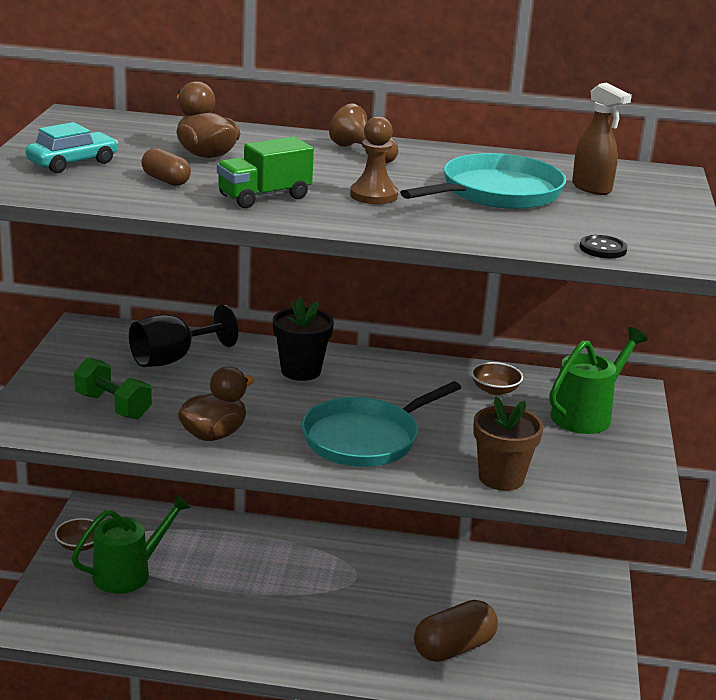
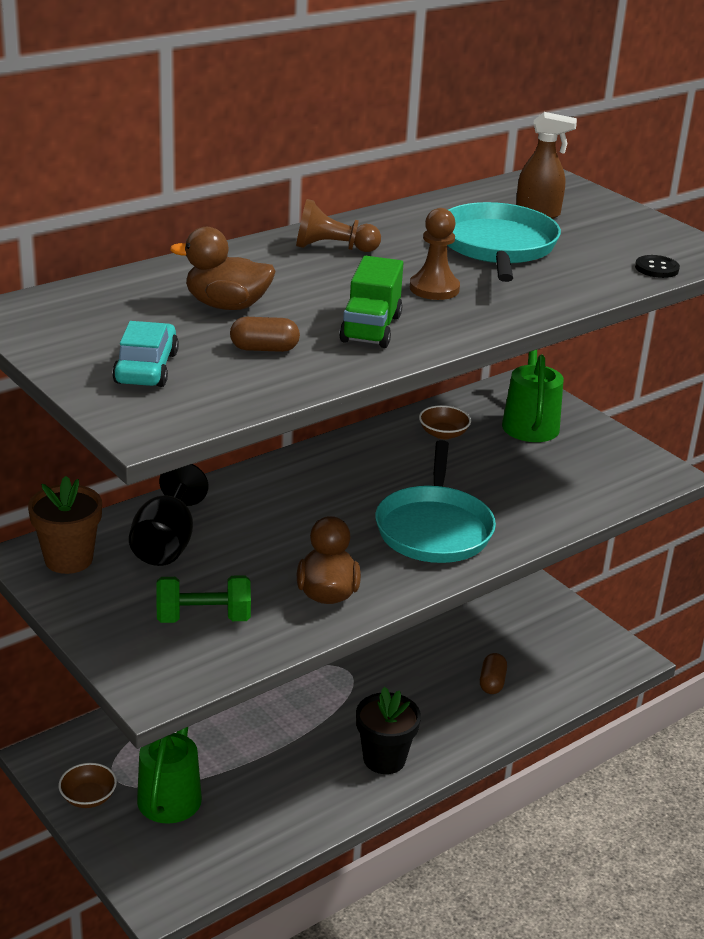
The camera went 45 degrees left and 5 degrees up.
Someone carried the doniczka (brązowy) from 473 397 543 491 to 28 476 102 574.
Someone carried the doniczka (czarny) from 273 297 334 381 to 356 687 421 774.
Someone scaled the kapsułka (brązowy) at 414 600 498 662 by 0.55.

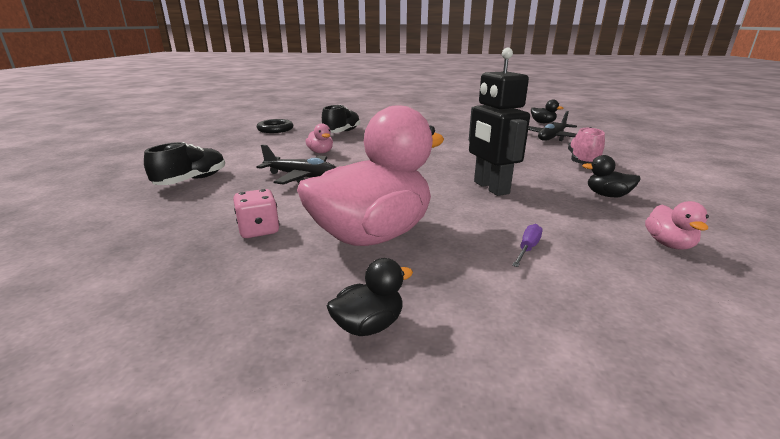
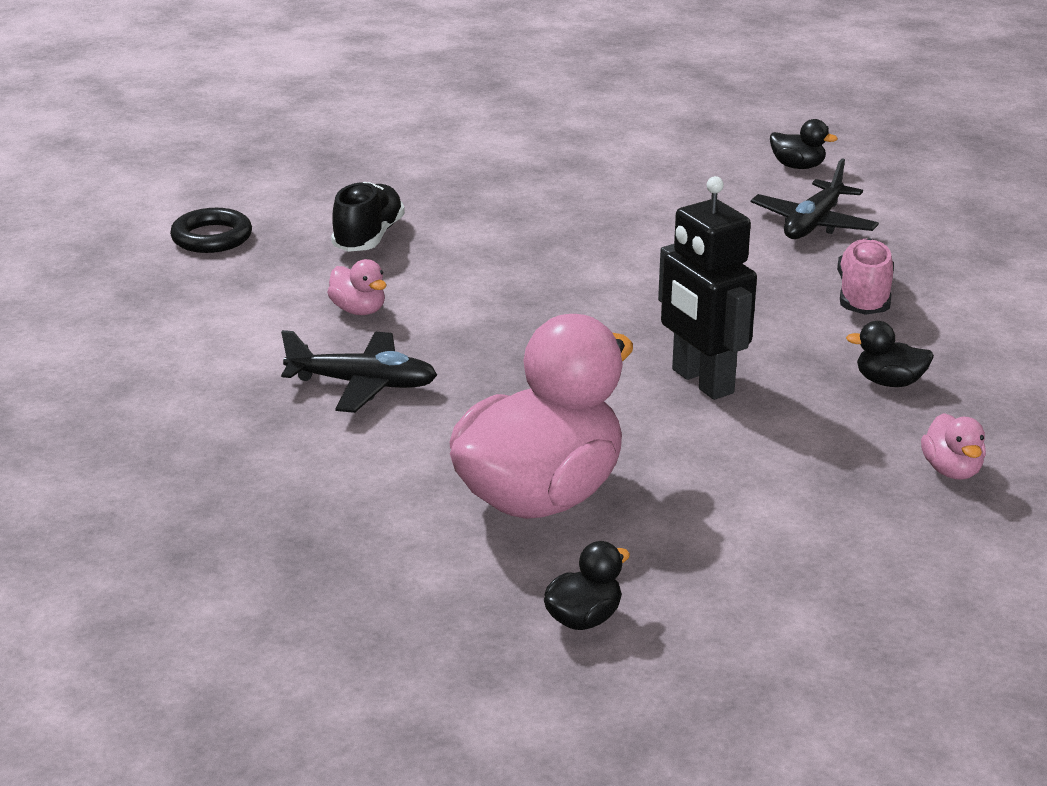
The camera went 10 degrees left and 5 degrees up.
Someone took away the but (czarny) at 144 142 225 185.
Someone took away the kostka do gry (różowy) at 233 189 280 238.
Someone took away the śrubokręt (fioletowy) at 512 224 543 267.

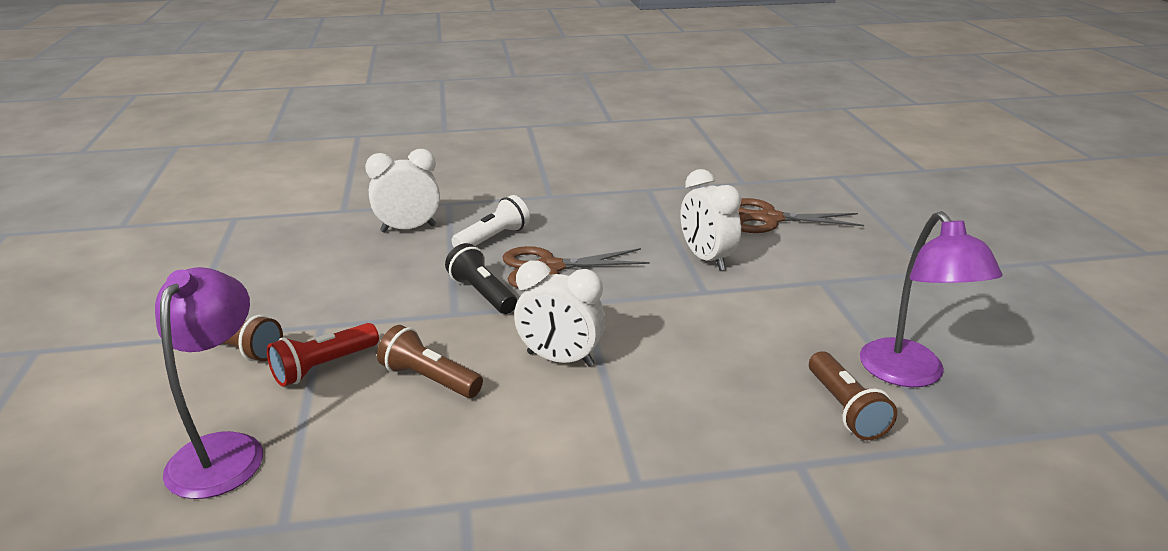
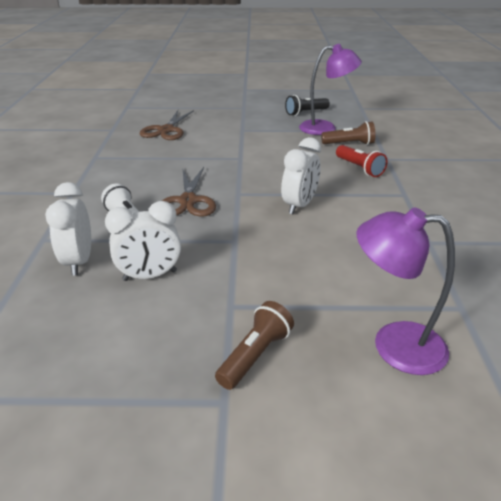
The camera went 80 degrees left and 5 degrees up.
Someone carried the budzik (biały) from 680 169 741 270 to 105 201 181 281.
Someone carried the latarka (czarny) from 445 243 517 314 to 285 95 330 116.
Someone carried the latarka (czerwony) from 267 323 379 387 to 336 145 388 177.
Someone took away the latarka (brązowy) at 377 325 483 398.

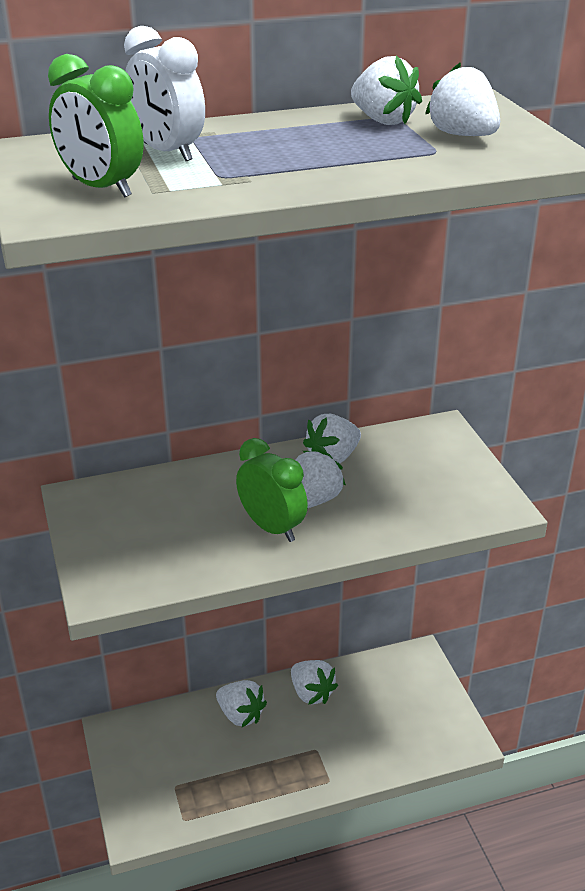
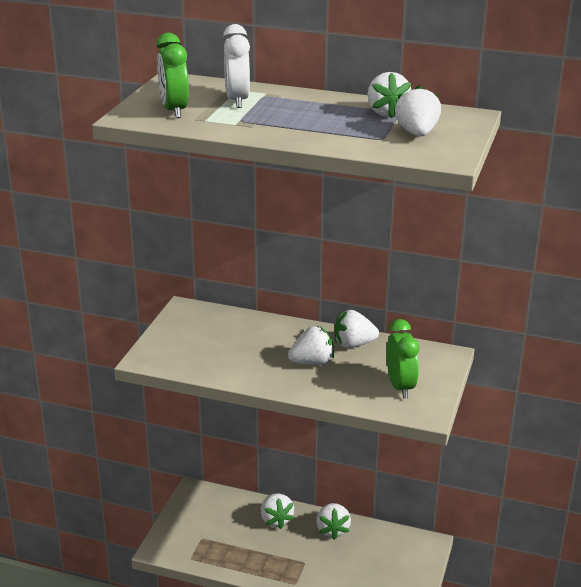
The camera went 35 degrees right and 5 degrees down.
Someone carried the budzik (zielony) from 236 438 308 542 to 387 319 419 399.

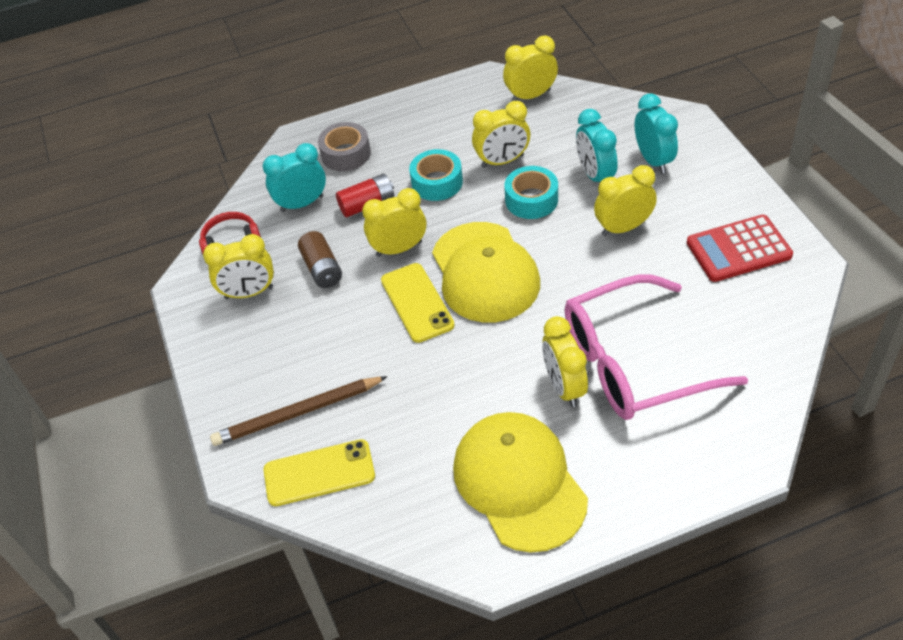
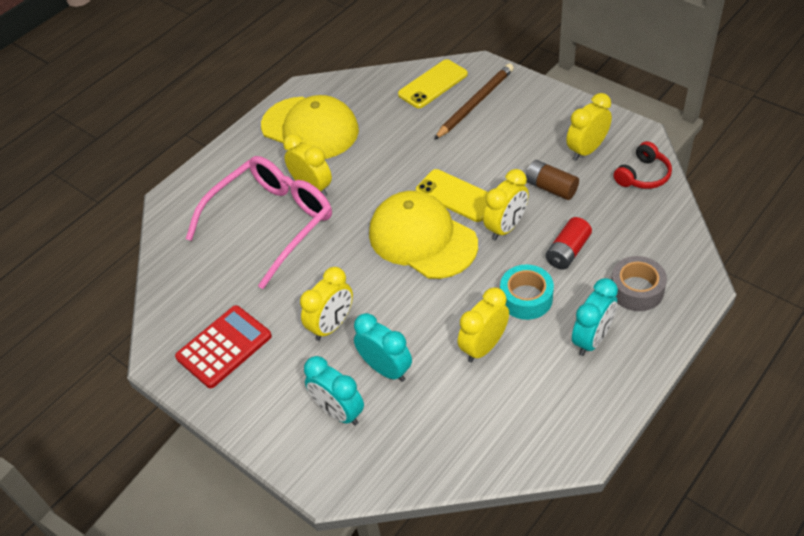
The camera went 150 degrees right and 0 degrees up.
Someone carried the budzik (turkusowy) from 262 143 326 212 to 572 278 618 356.
Someone took away the budzik (żółty) at 503 36 558 101.
Someone took away the taśma klejąca (turkusowy) at 504 166 558 219.

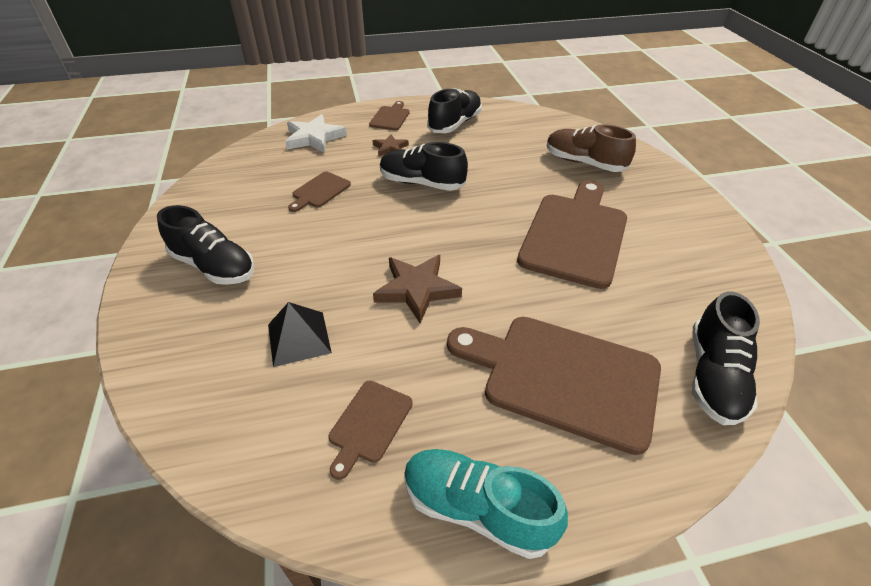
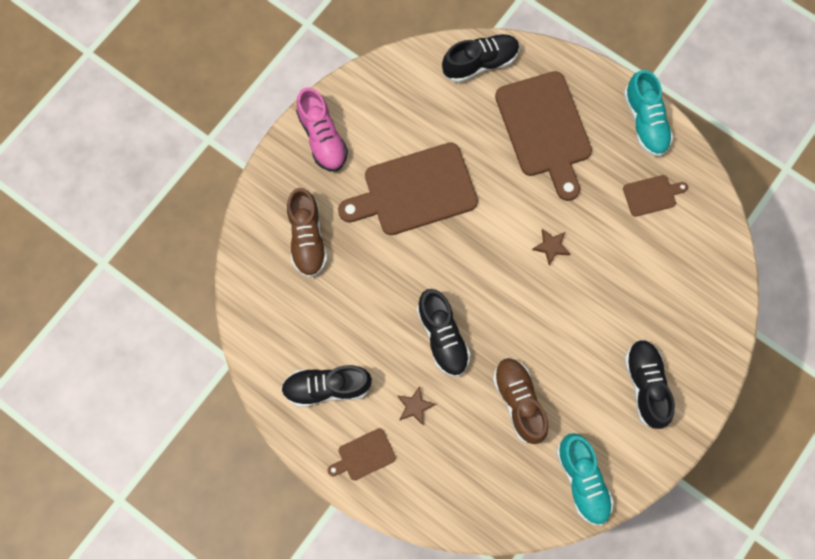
The camera went 130 degrees left and 30 degrees up.
Someone put down the but (różowy) at 296 87 348 172.
Someone swapped the deska do krojenia (brązowy) at 288 172 351 212 for the but (brązowy) at 493 358 548 444.
Someone scaled the gwiazda (brązowy) at 373 255 462 323 by 0.57.
Someone put down the but (turkusowy) at 556 433 614 525.
Someone took away the piramida (czarny) at 268 302 332 367.
Someone took away the gwiazda (biały) at 285 114 347 153.

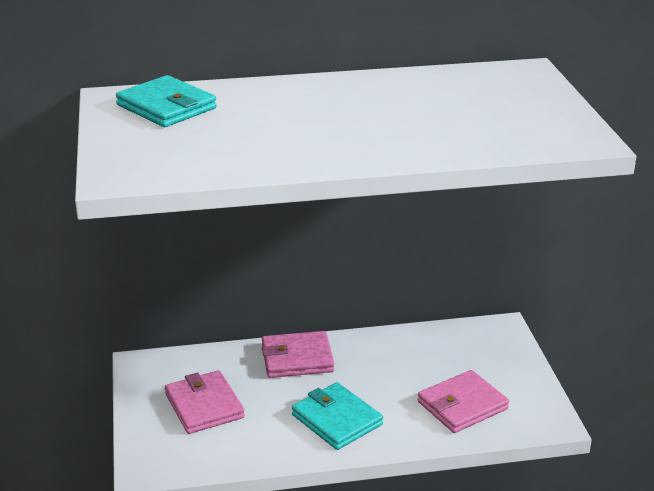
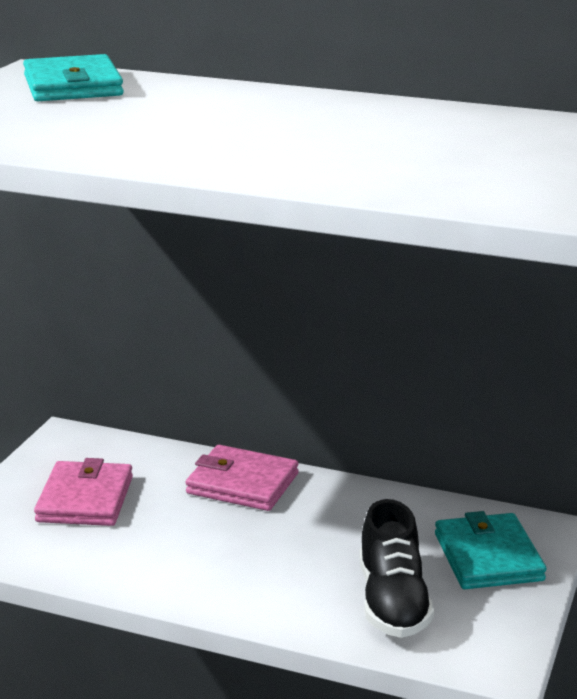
The camera went 30 degrees right and 5 degrees down.
Someone swapped the portfel (różowy) at 418 370 509 433 for the but (czarny) at 359 499 434 638.
Someone carried the portfel (turkusowy) from 292 382 383 450 to 435 511 546 589.

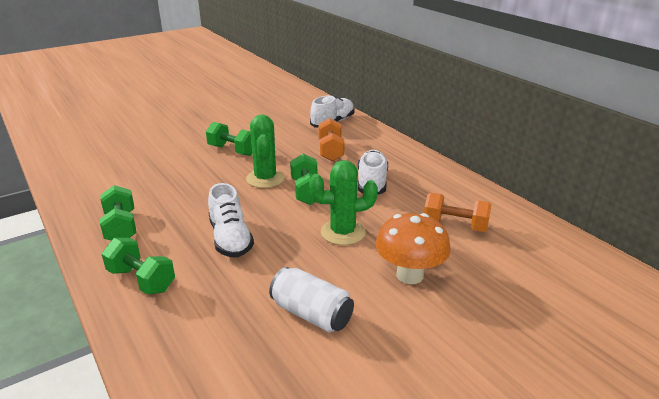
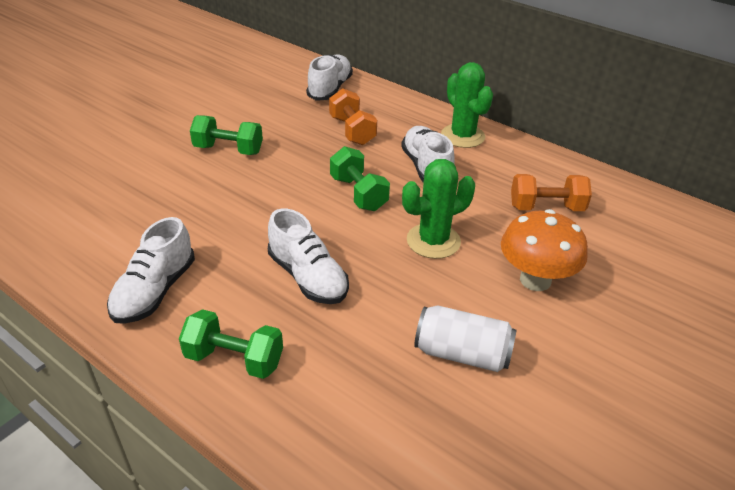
The camera went 20 degrees left and 10 degrees up.
Someone swapped the hantel (zielony) at 100 185 136 241 for the but (biały) at 107 217 195 324.
Someone carried the kaktus (zielony) from 246 115 285 188 to 441 62 493 148.

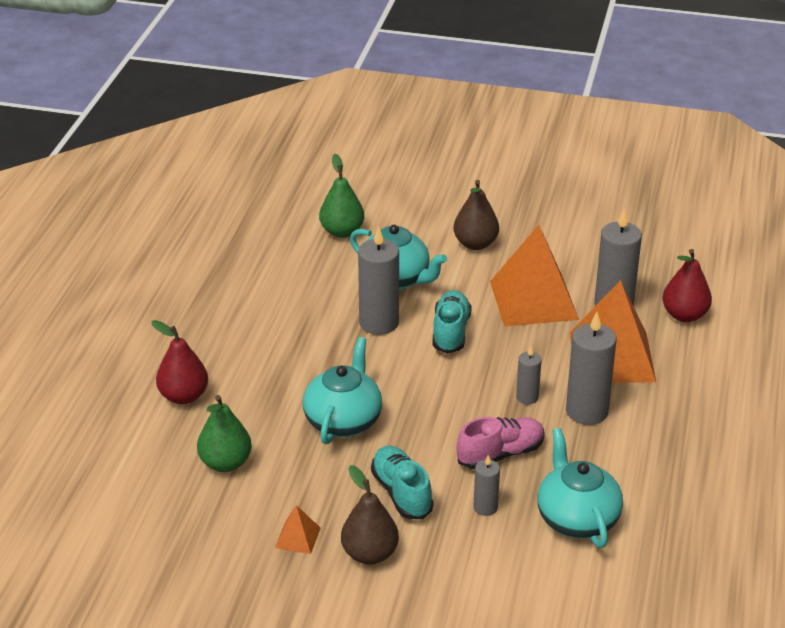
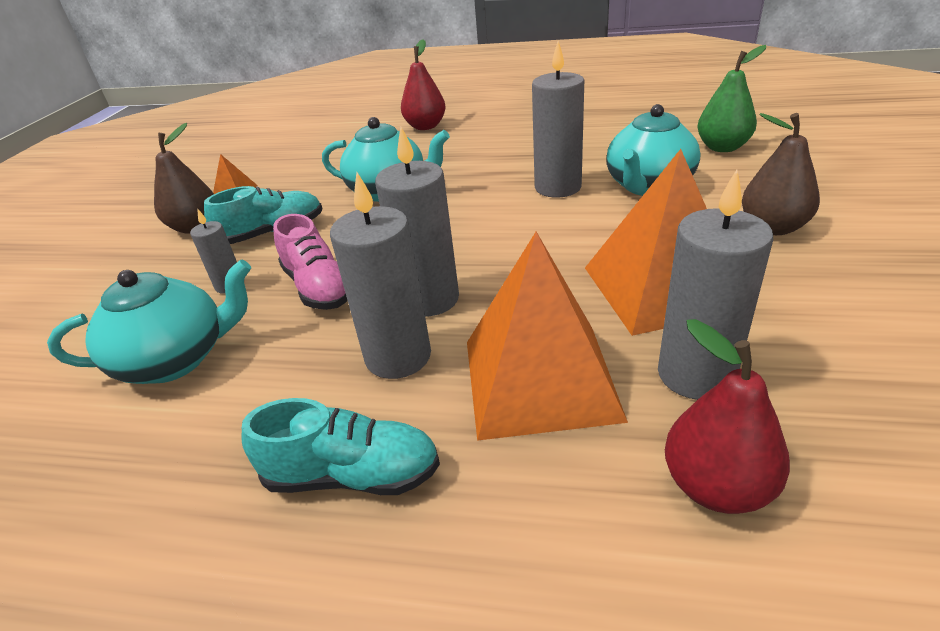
The camera went 90 degrees right and 0 degrees up.
Someone carried the but (turkusowy) from 432 290 472 354 to 242 398 440 495.
Someone scaled the świeca (szary) at 516 346 542 404 by 1.88.
Someone took away the gruszka (zielony) at 197 395 252 472.

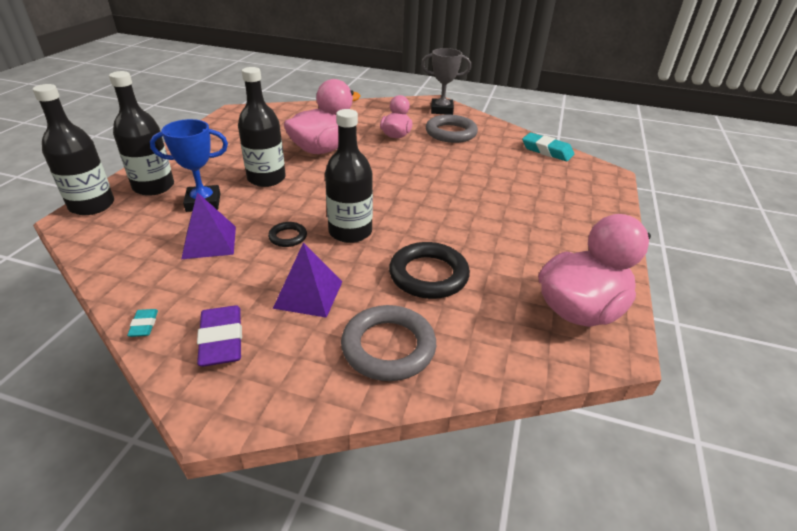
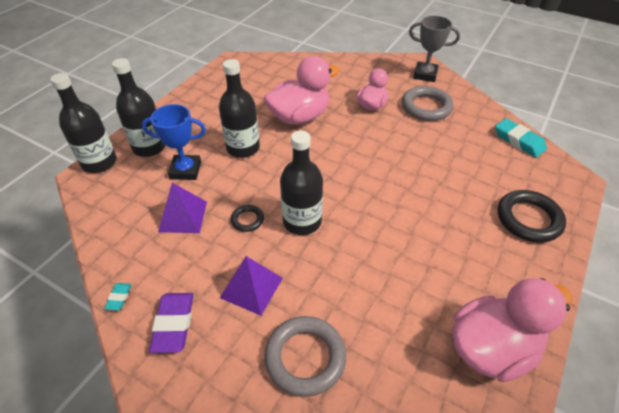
The camera went 15 degrees right and 10 degrees up.
Someone carried the pierścień (czarny) from 389 242 470 299 to 498 190 566 243.

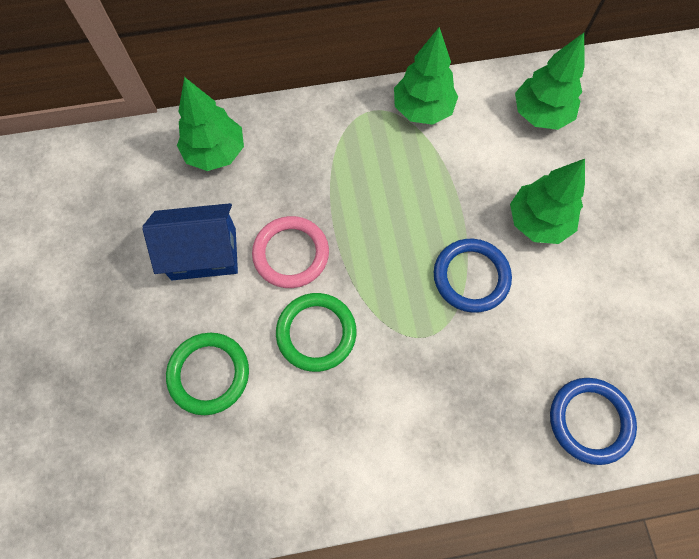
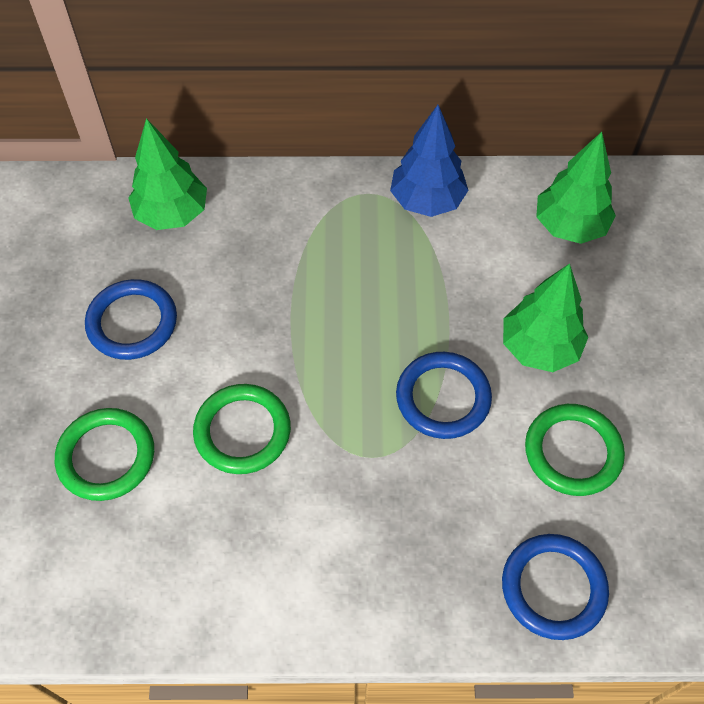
The camera went 10 degrees right and 10 degrees down.
Someone swapped the domek (niebieski) at 142 203 238 280 for the pierścień (niebieski) at 85 279 177 360.
Someone repainted the drzewko (zielony) at 394 27 458 125, which became the drzewko (niebieski) at 390 105 468 217.
Someone put down the pierścień (zielony) at 525 404 625 496.
Someone took away the pierścień (różowy) at 252 216 329 288.

